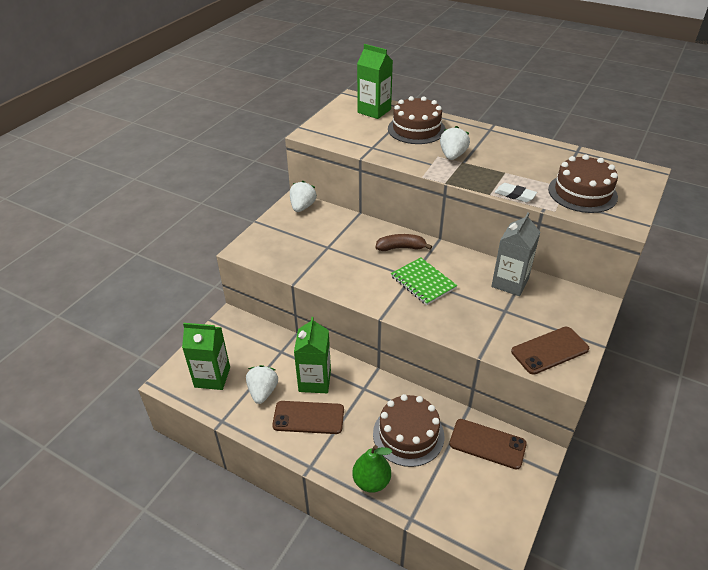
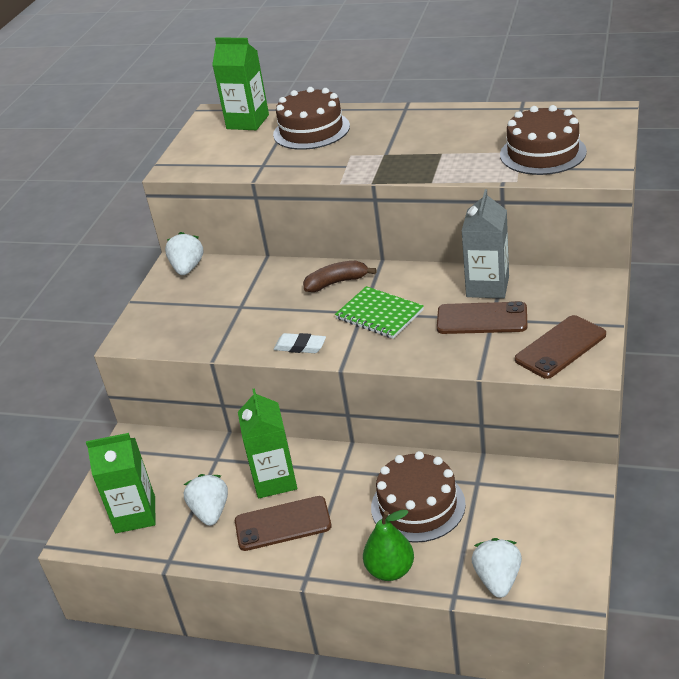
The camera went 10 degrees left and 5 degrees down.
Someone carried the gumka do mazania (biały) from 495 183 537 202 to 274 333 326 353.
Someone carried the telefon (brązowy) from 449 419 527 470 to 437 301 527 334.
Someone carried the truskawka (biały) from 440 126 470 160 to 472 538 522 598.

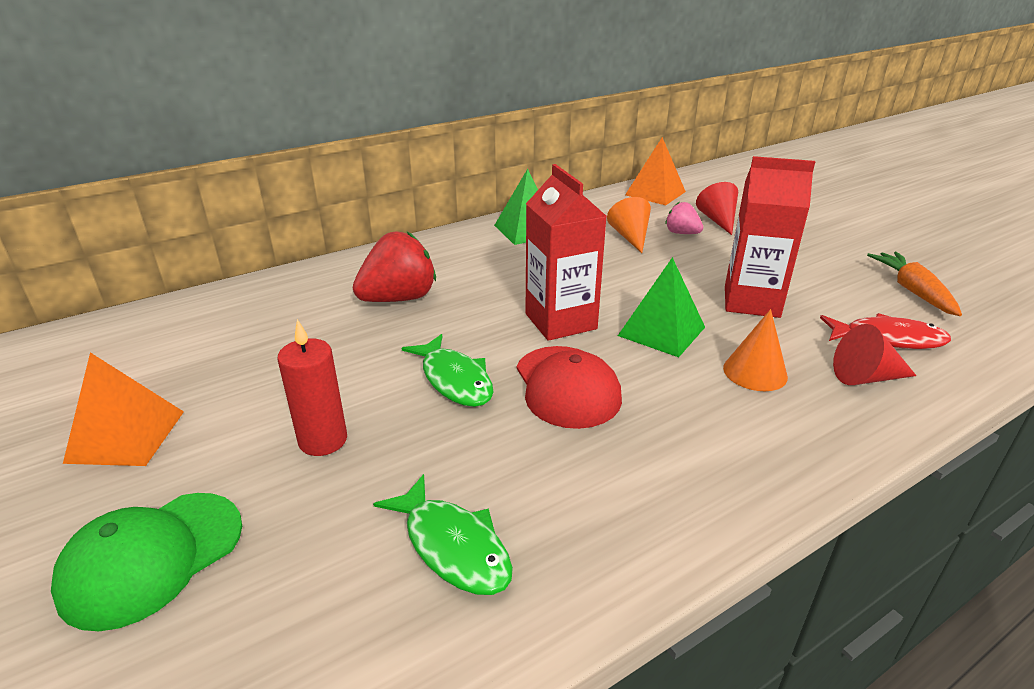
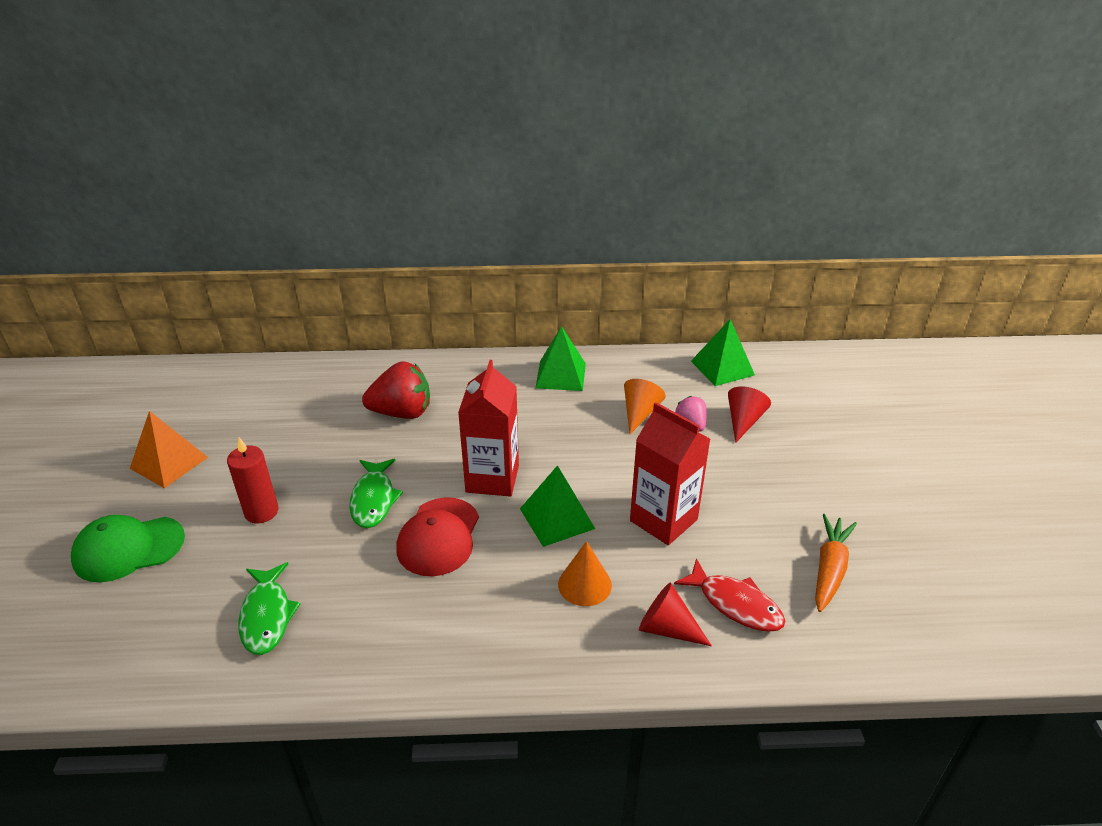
The camera went 30 degrees right and 5 degrees up.
Someone repainted the piramida (pomarańczowy) at 625 137 686 205, which became the piramida (zielony) at 691 319 755 386.

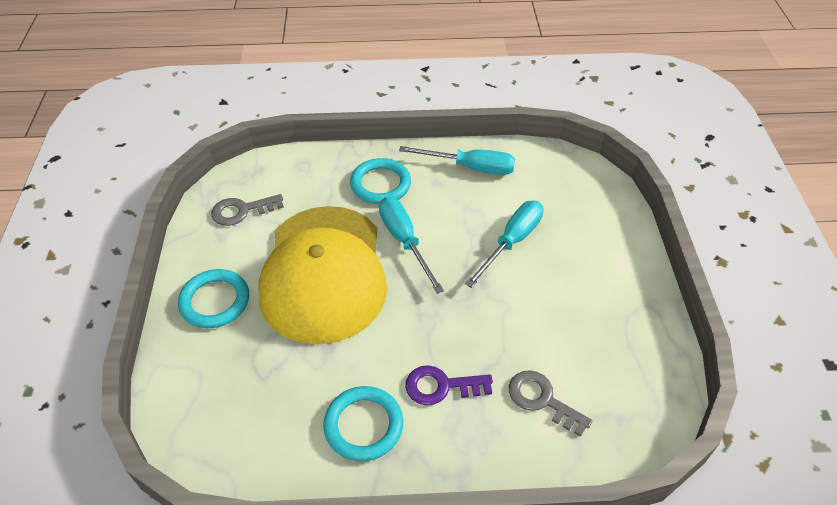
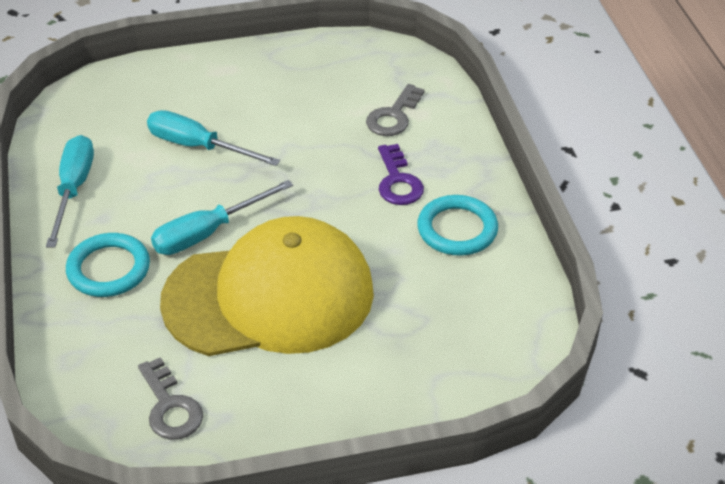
The camera went 100 degrees left and 5 degrees down.
Someone took away the pierścień (turkusowy) at 178 269 249 328.

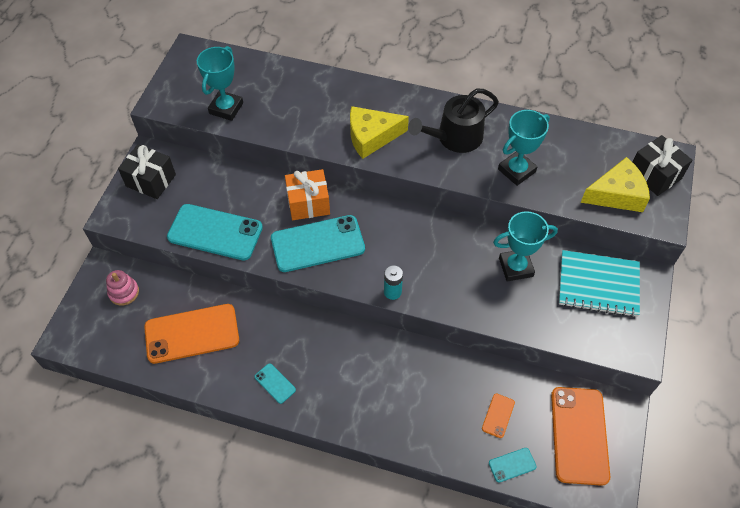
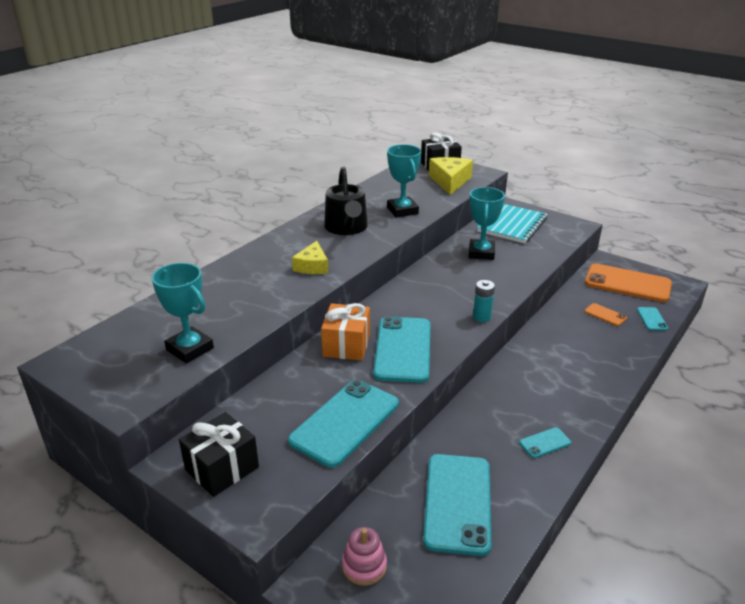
The camera went 70 degrees left and 25 degrees down.
Someone scaled the ser (żółty) at 350 106 409 159 by 0.66.
Someone repainted the telefon (pomarańczowy) at 144 304 239 364, which became the telefon (turkusowy) at 423 454 491 556.

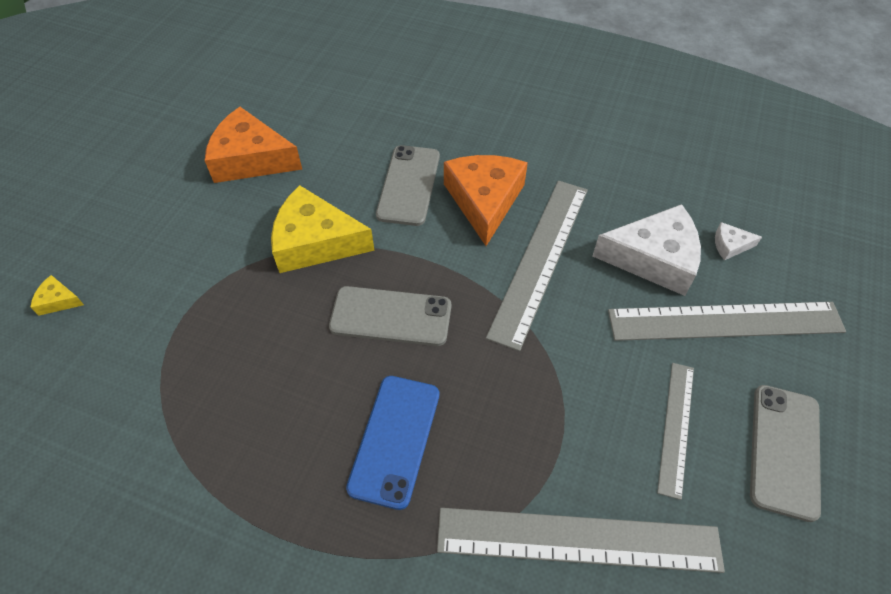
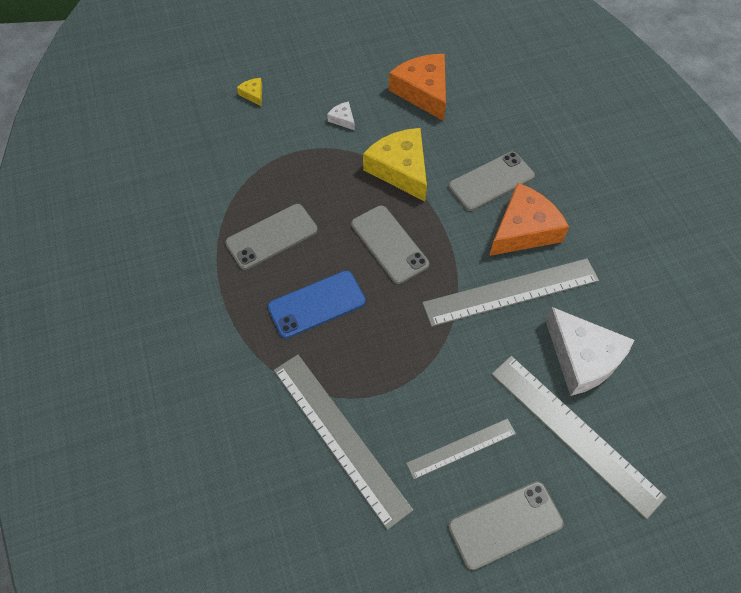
The camera went 50 degrees right and 5 degrees up.
Someone put down the telefon (szary) at 225 204 318 270.
Someone carried the ser (biały) from 715 222 762 260 to 327 101 355 130.

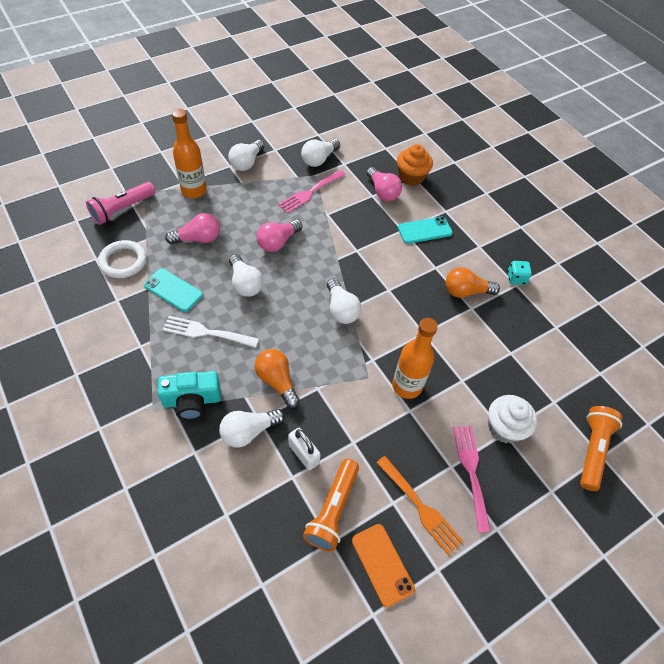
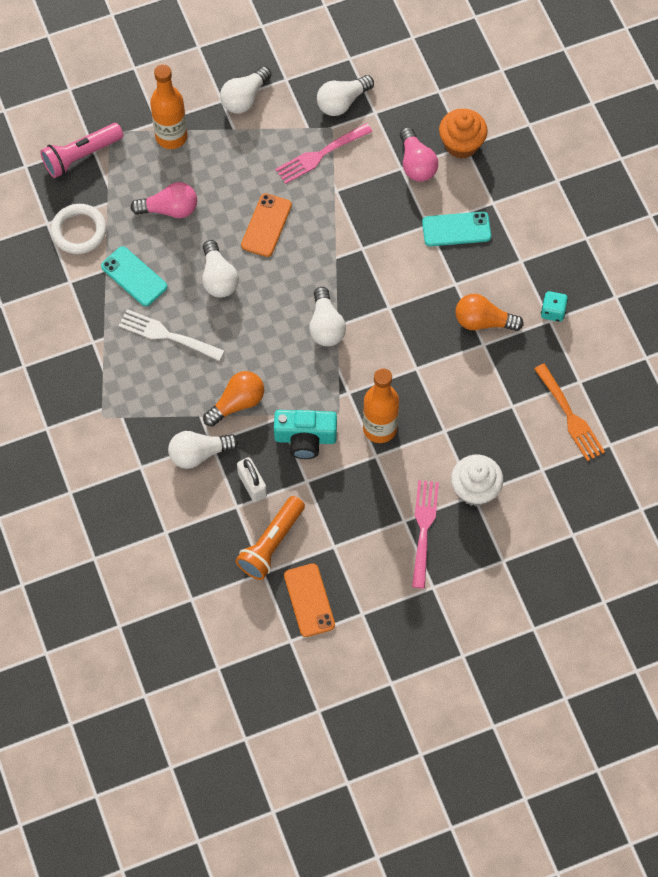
The camera went 15 degrees right and 10 degrees up.
Someone rotated the żarówka (pomarańczowy) at 255 349 300 408 by 75 degrees clockwise.
Someone swapped the żarówka (różowy) at 256 219 302 252 for the telefon (pomarańczowy) at 241 193 292 257.
Someone carried the aparat fotograficzny (turkusowy) from 158 371 221 420 to 274 410 337 459.
Someone carried the widelec (pomarańczowy) from 376 456 464 555 to 534 364 605 461.
Someone took away the latarka (pomarańczowy) at 580 406 622 491.

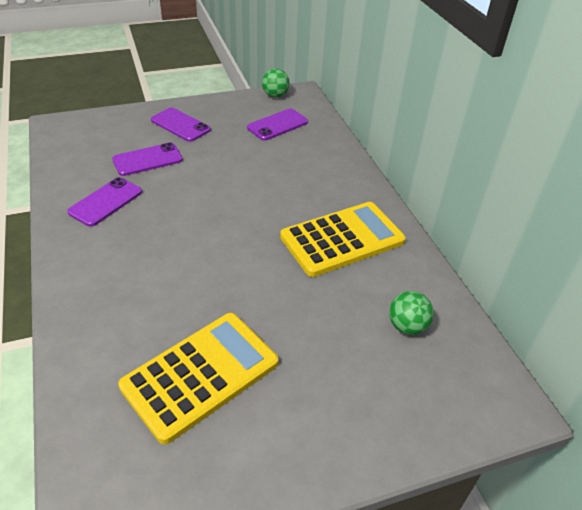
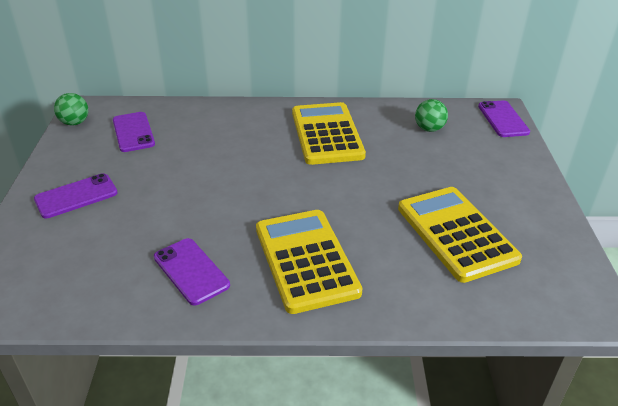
The camera went 70 degrees left and 5 degrees down.
Someone put down the kalkulator (żółty) at 256 210 363 314.
Someone carried the telefon (fioletowy) from 112 143 183 176 to 478 101 530 137.

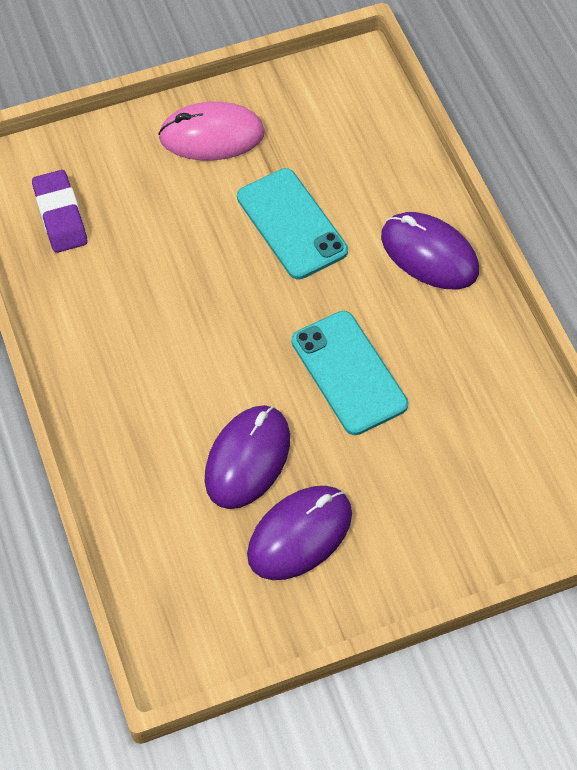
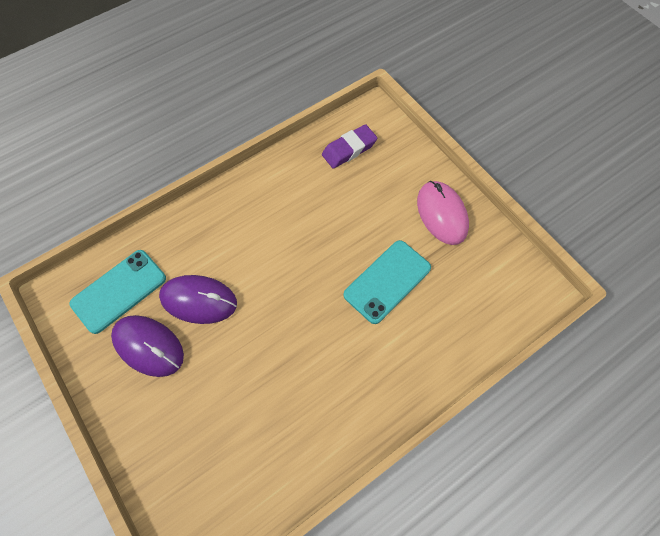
The camera went 75 degrees right and 5 degrees up.
Someone carried the telefon (turkusowy) from 291 311 408 435 to 70 250 166 334.
Someone took away the myszka (fioletowy) at 381 212 479 289.

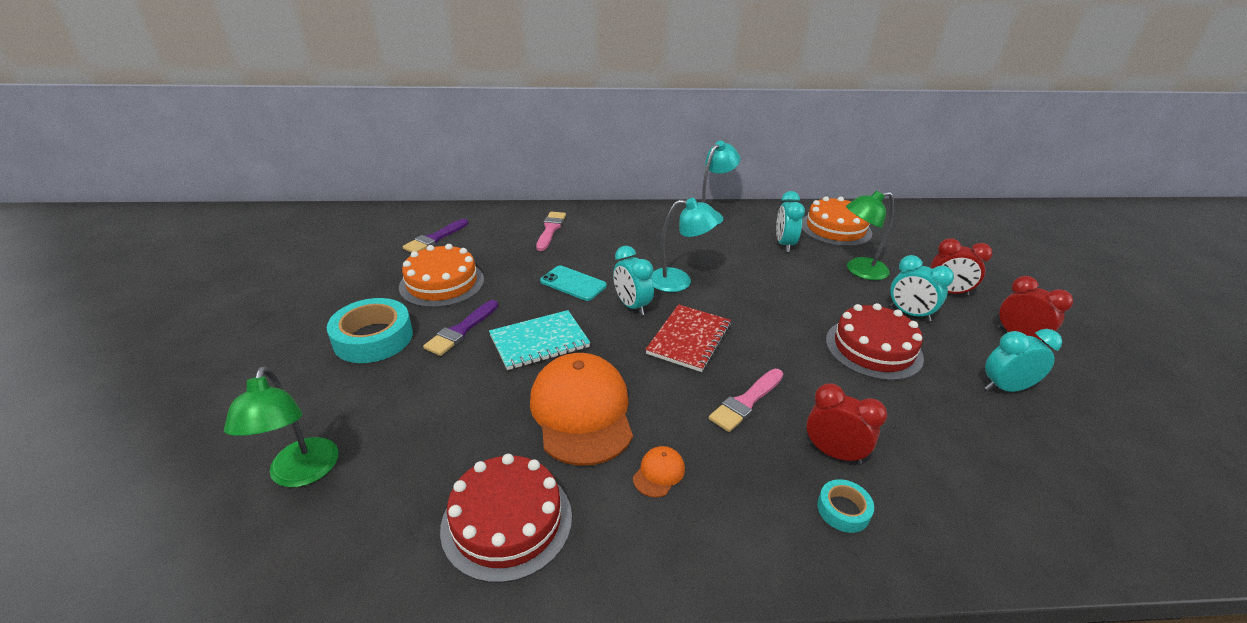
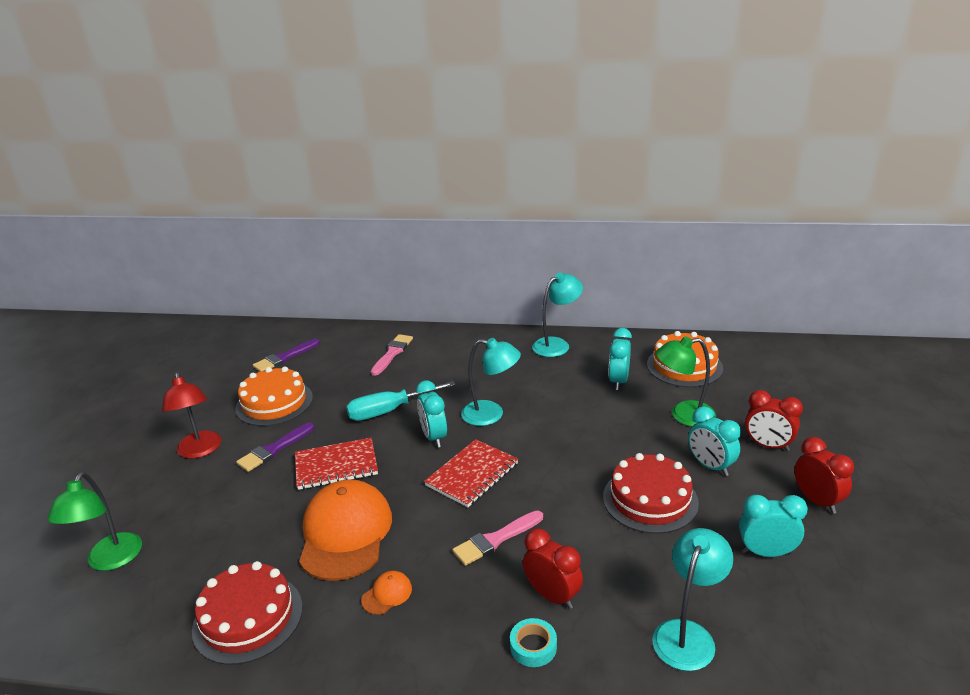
The camera went 15 degrees right and 5 degrees down.
Someone swapped the taśma klejąca (turkusowy) at 327 298 413 363 for the lampka (czerwony) at 162 372 221 459.
Someone repainted the zeszyt (turkusowy) at 489 310 590 370, which became the zeszyt (czerwony) at 295 438 378 490.
Someone swapped the telefon (turkusowy) at 540 265 607 301 for the śrubokręt (turkusowy) at 346 381 456 421.
Someone put down the lampka (turkusowy) at 652 528 733 671.

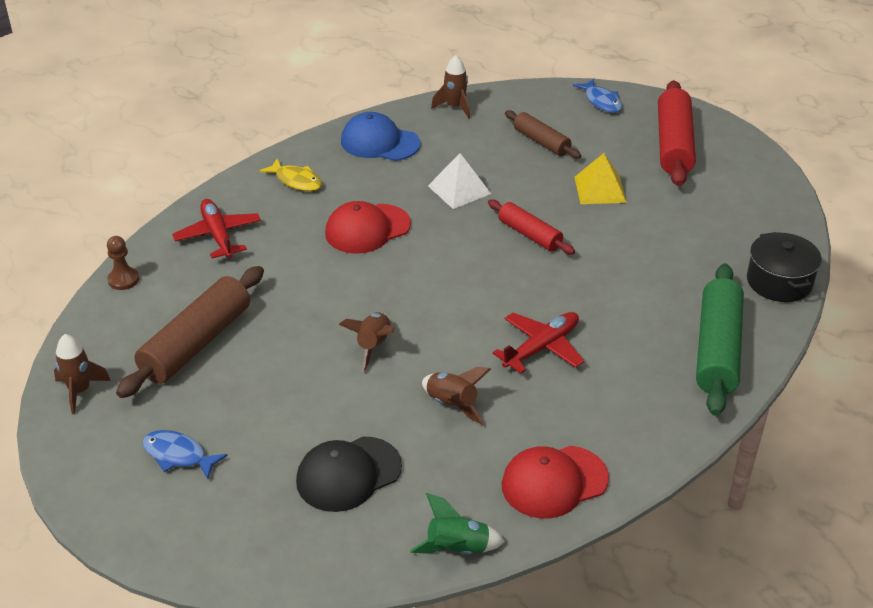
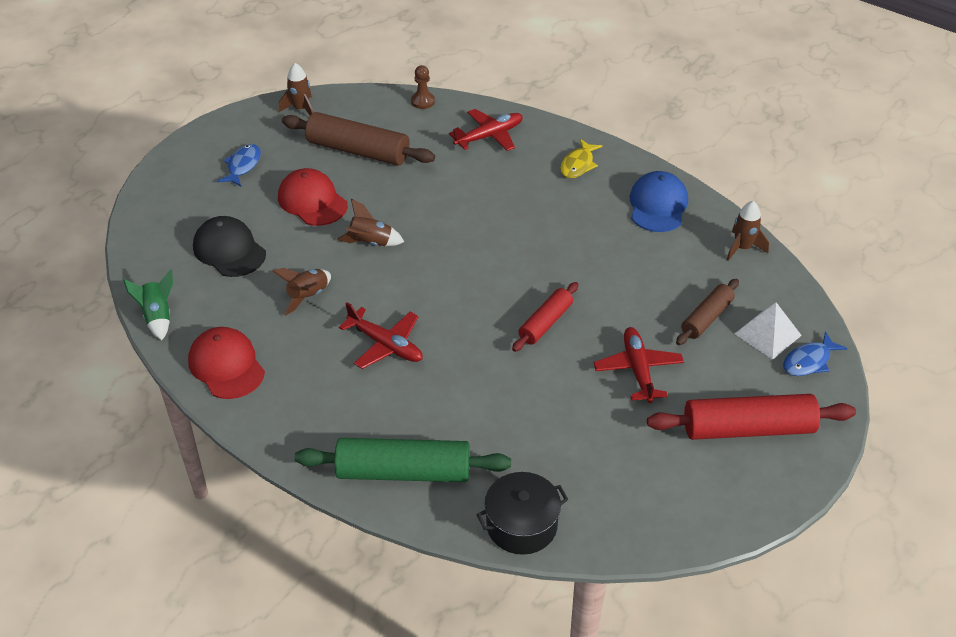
The camera went 80 degrees right and 5 degrees up.
Someone carried the czapka (czerwony) from 325 201 411 254 to 278 168 348 226.
Someone swapped the piramida (żółty) at 575 153 627 204 for the samolot (czerwony) at 594 327 684 403.
Someone carried the piramida (biały) from 428 153 491 209 to 735 302 802 360.

